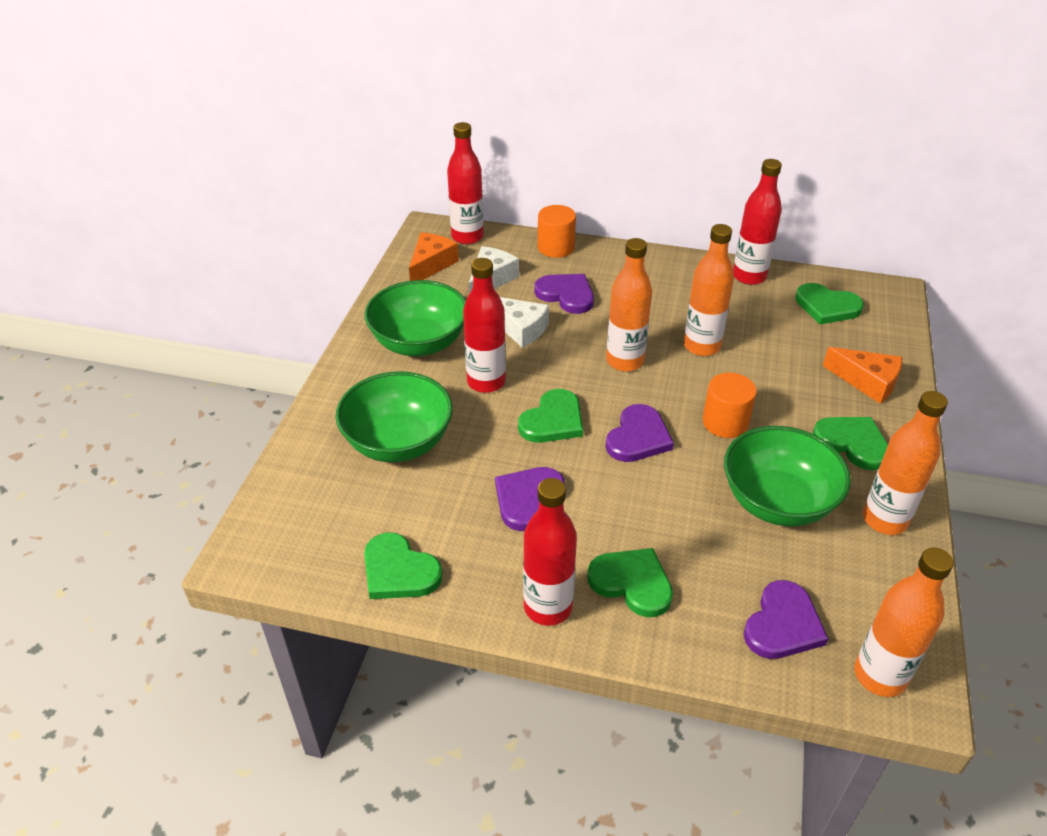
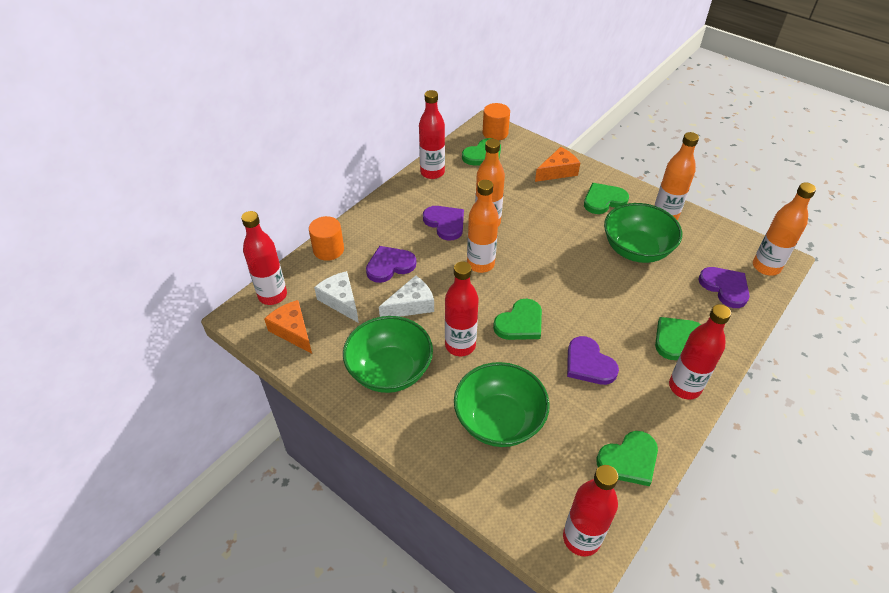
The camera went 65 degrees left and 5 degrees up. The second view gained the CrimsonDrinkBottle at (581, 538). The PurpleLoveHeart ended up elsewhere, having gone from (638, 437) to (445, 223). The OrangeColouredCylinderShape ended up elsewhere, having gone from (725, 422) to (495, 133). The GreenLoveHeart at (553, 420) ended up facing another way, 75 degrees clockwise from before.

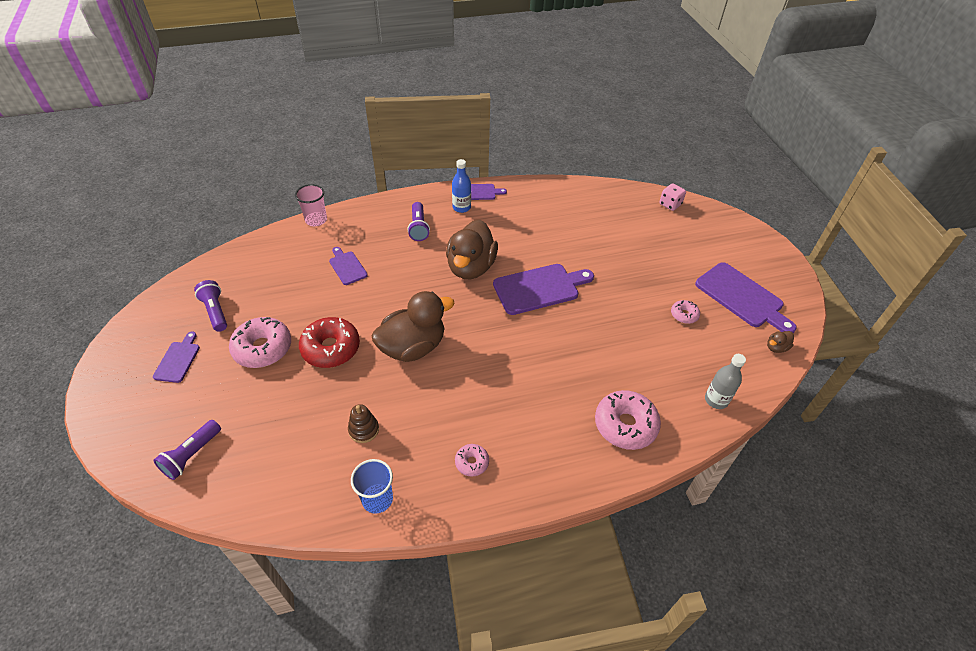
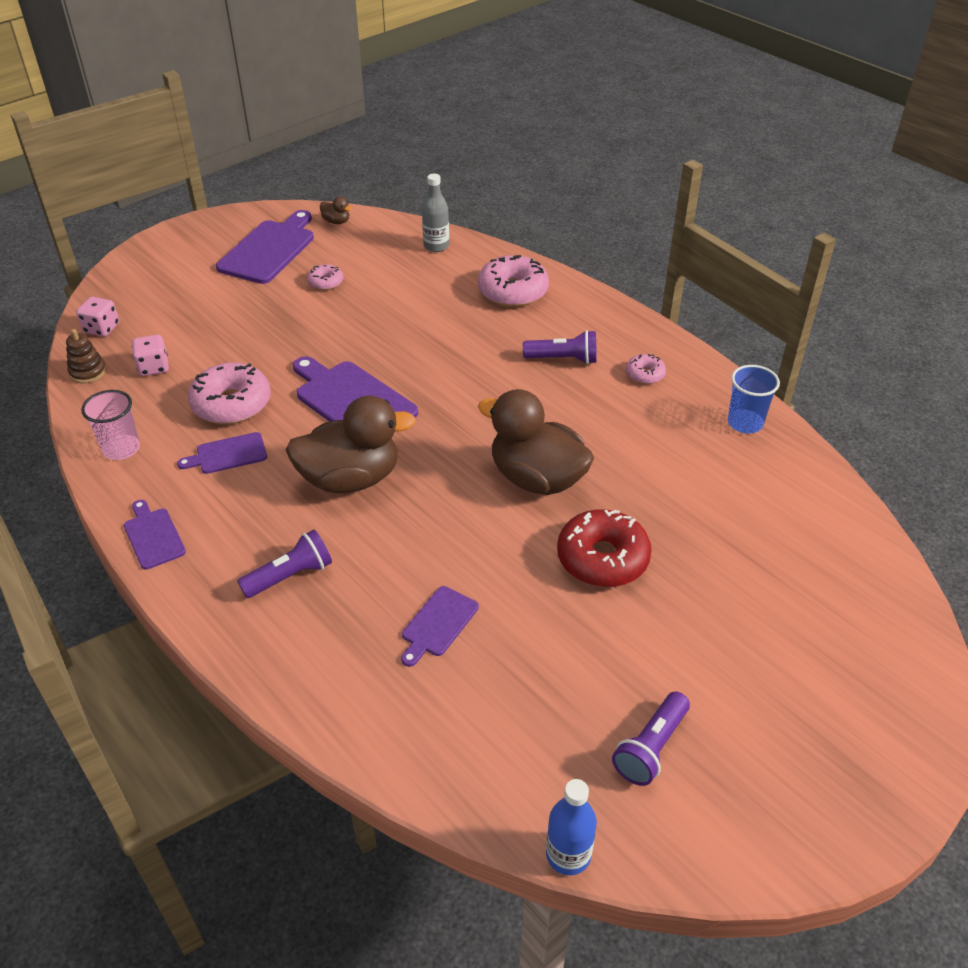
The camera went 115 degrees left and 5 degrees down. The second view gained the PinkGameDie at (153, 367). The PurpleChoppingBoard ended up elsewhere, having gone from (178, 360) to (228, 454). The PurplePocketTorch ended up elsewhere, having gone from (191, 455) to (563, 359). The PinkDonut ended up elsewhere, having gone from (263, 348) to (231, 404). The PinkCup ended up elsewhere, having gone from (316, 220) to (121, 449). The BrownStackingRings ended up elsewhere, having gone from (364, 430) to (88, 372). The CobaltDrinkBottle ended up elsewhere, having gone from (461, 207) to (568, 855).

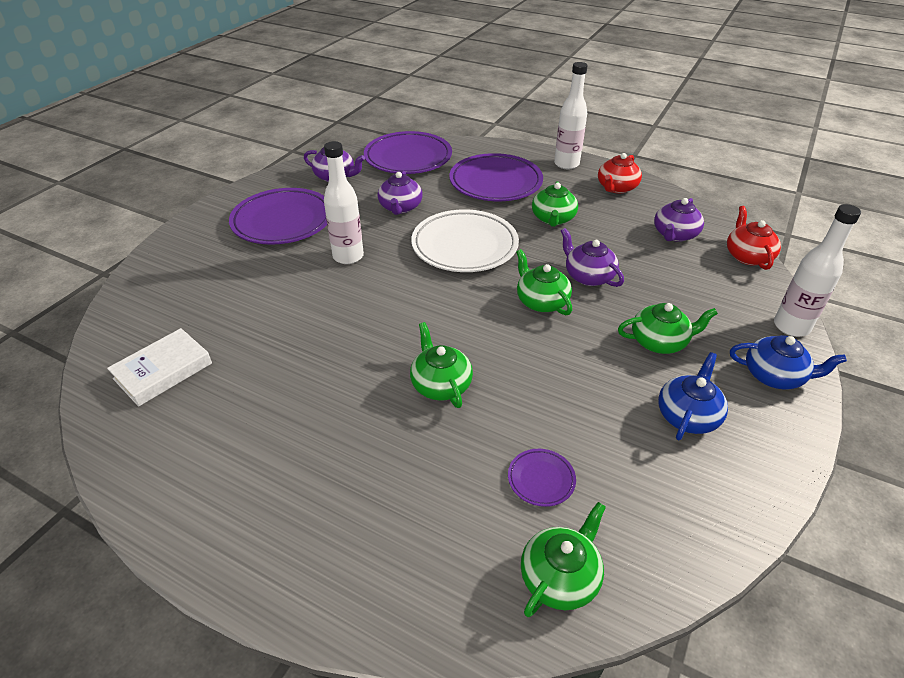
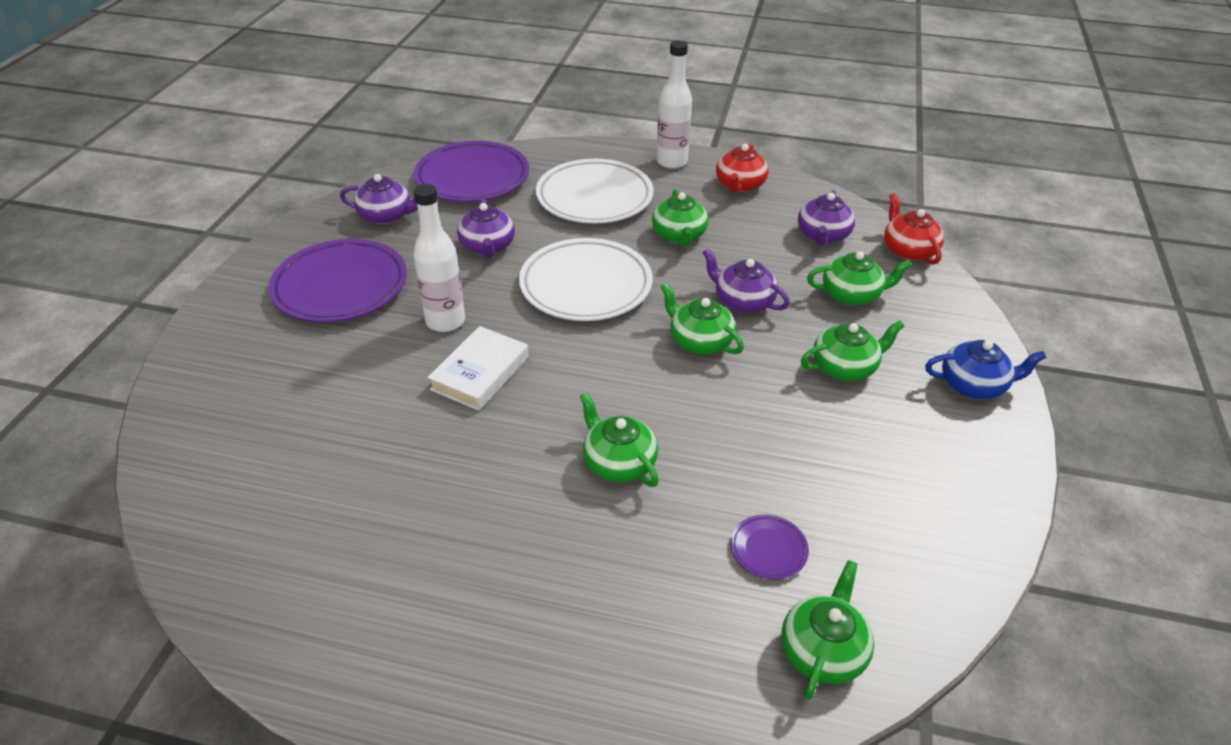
The camera went 15 degrees left and 0 degrees up. The second view lost the CobaltChinaTeapot at (687, 415). The second view lost the WhiteDrinkBottle at (791, 327). The second view gained the GreenChinaTeapot at (852, 295). The WhiteHardback ended up elsewhere, having gone from (163, 371) to (480, 373). What was the PurplePlate at (495, 183) turned into the WhitePlate at (594, 198).

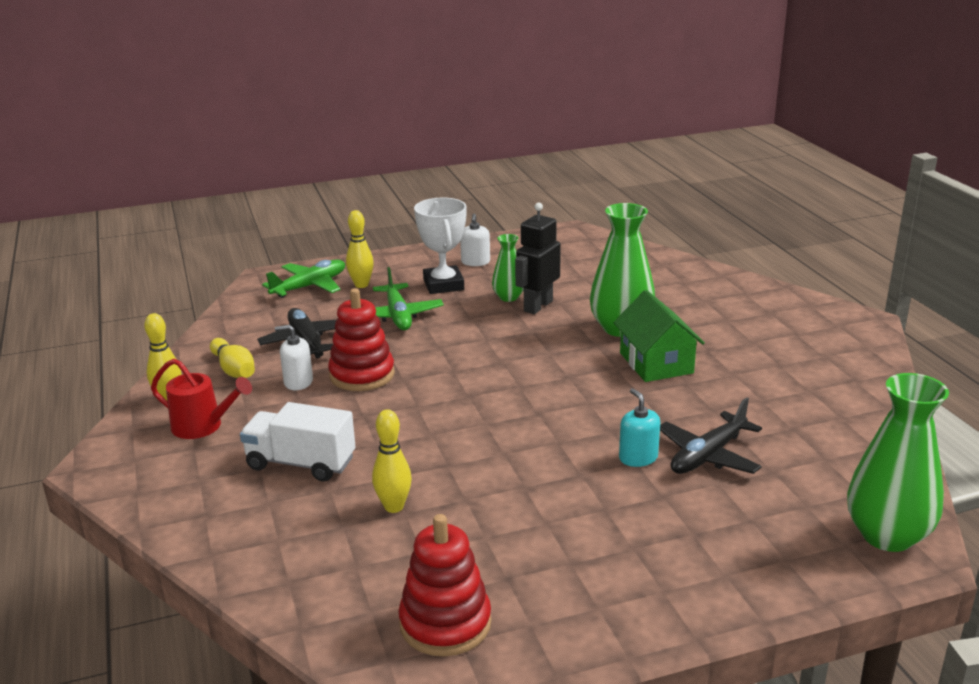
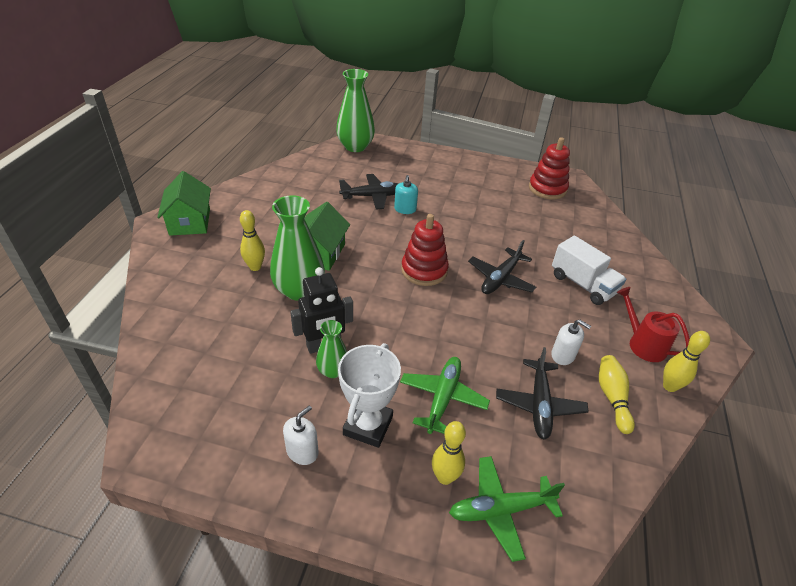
The camera went 150 degrees left and 15 degrees up. The second view gained the GreenCottage at (190, 222). The second view gained the EbonyAeroplane at (500, 278). The CrimsonStackingRings ended up elsewhere, having gone from (362, 375) to (424, 270). The BrightYellowBowlingPin ended up elsewhere, having gone from (394, 507) to (255, 267).

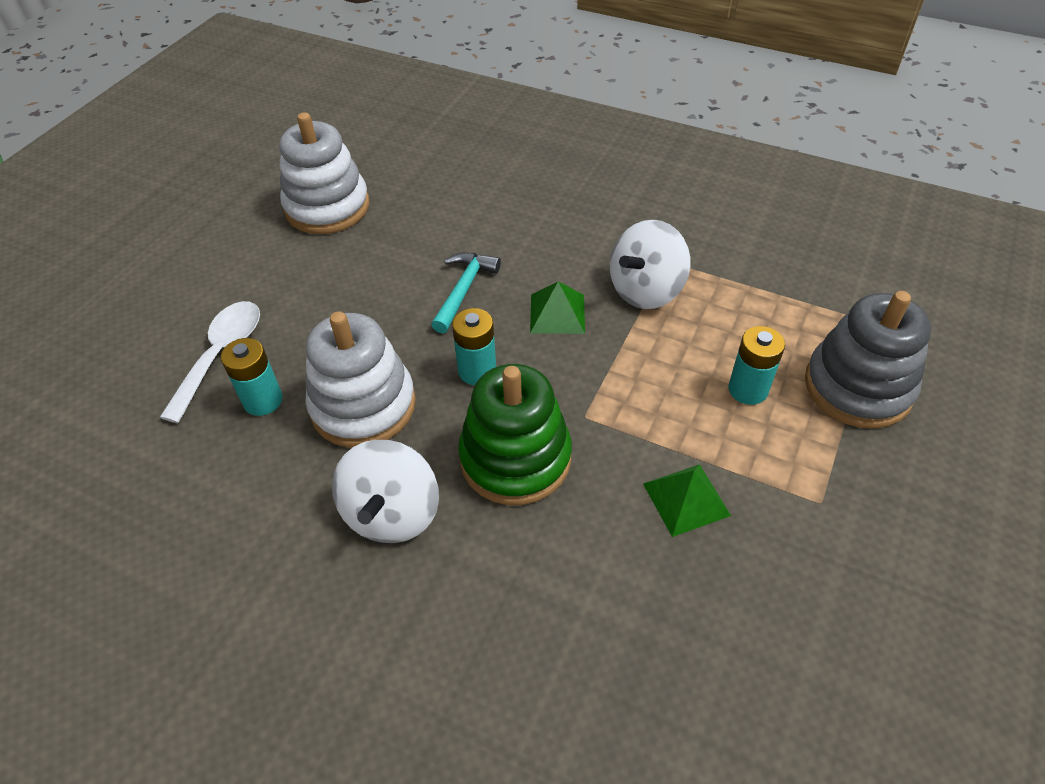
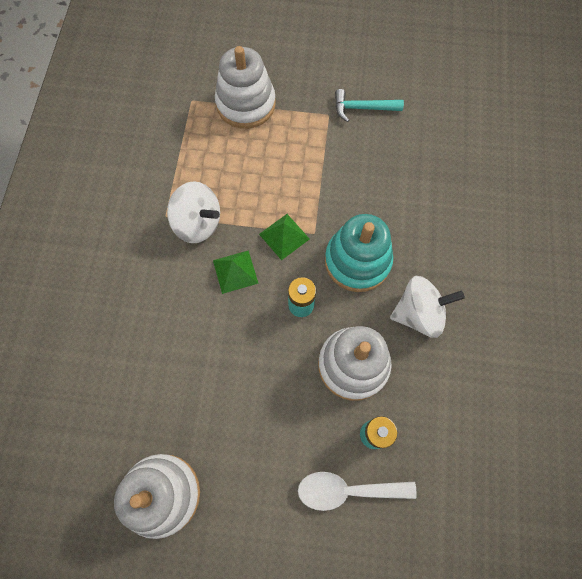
The camera went 110 degrees left and 20 degrees up. The second view lost the TurquoiseAaBattery at (748, 389). The TurquoiseCarpenter'sHammer ended up elsewhere, having gone from (464, 290) to (362, 108). The GreenSolidPyramid ended up elsewhere, having gone from (686, 499) to (284, 236). What was the GreenStackingRings at (515, 458) turned into the TurquoiseStackingRings at (357, 261). What was the GrayStackingRings at (857, 387) turned into the WhiteStackingRings at (246, 104).

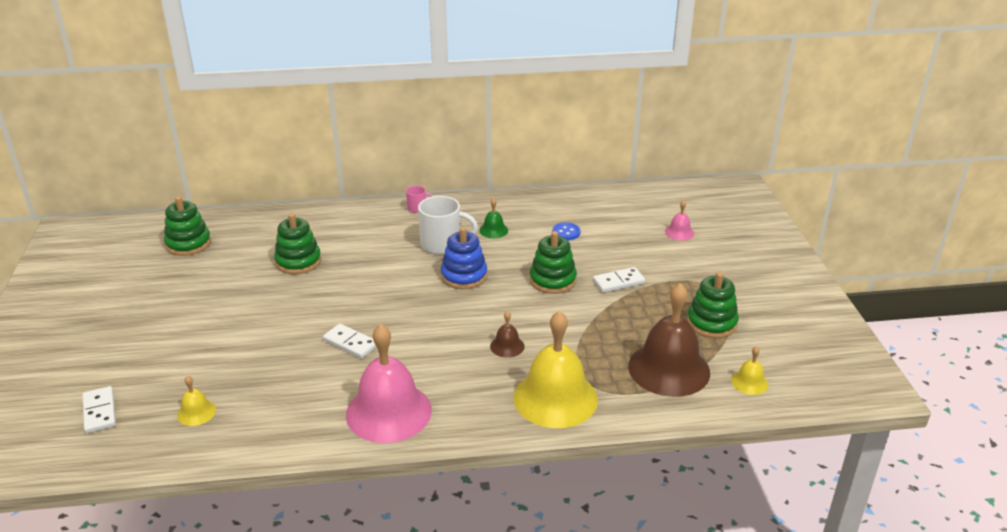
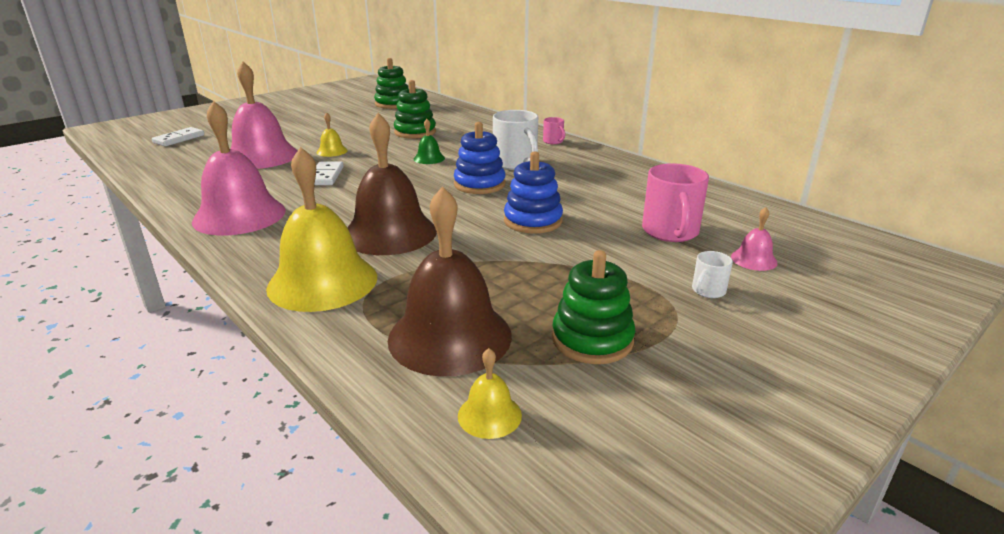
The camera went 55 degrees right and 5 degrees down. The second view lost the CobaltButton at (566, 232). The second view lost the WhiteDomino at (618, 282). The second view gained the PinkHandBell at (261, 156). The second view gained the PinkCoffeeMug at (670, 232). The second view gained the WhiteCoffeeMug at (708, 291). The BrightYellowHandBell ended up elsewhere, having gone from (196, 412) to (332, 151). The GreenHandBell ended up elsewhere, having gone from (493, 230) to (429, 158). What was the GreenStackingRings at (552, 280) turned into the CobaltStackingRings at (533, 221). The size of the BrownHandBell at (507, 346) changed by a factor of 2.28.

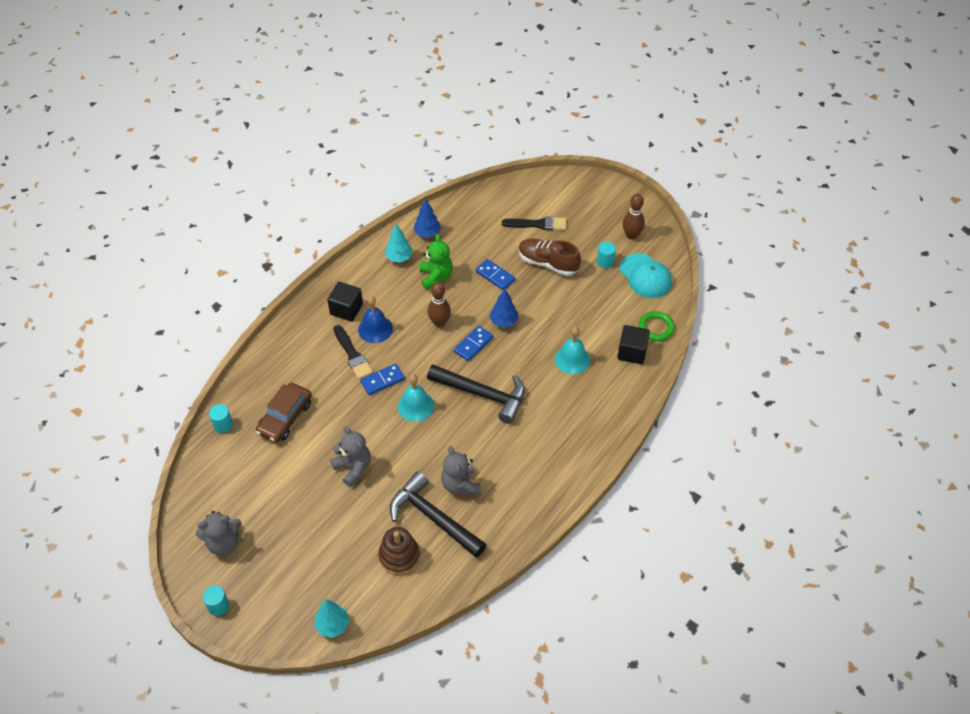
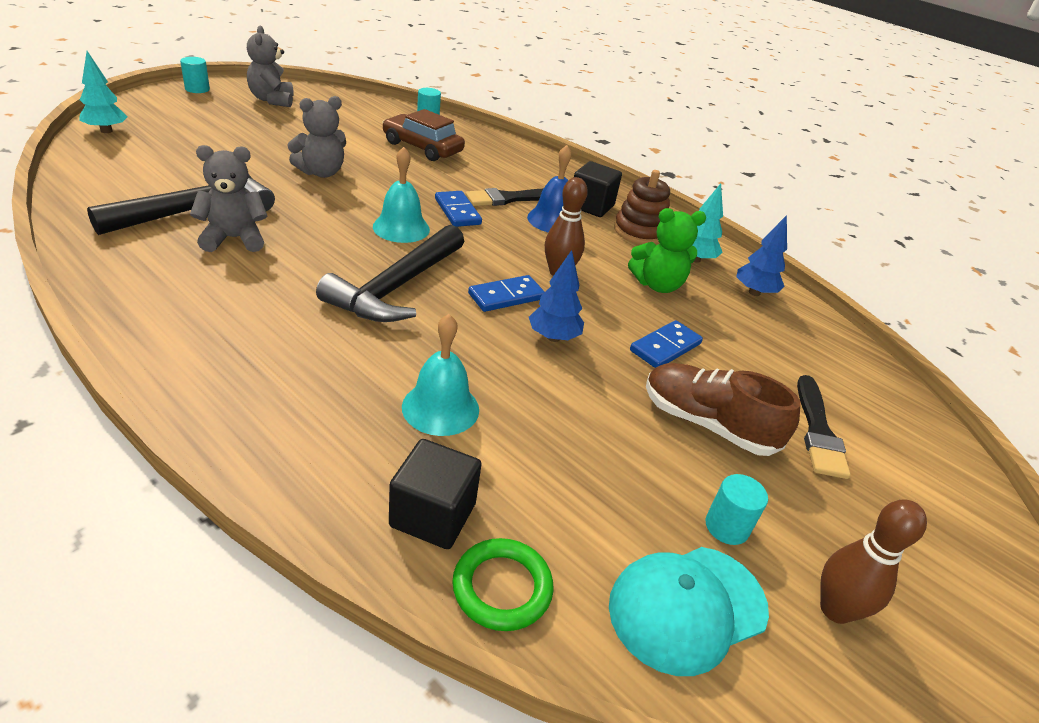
The camera went 90 degrees right and 15 degrees down. The BrownStackingRings ended up elsewhere, having gone from (399, 556) to (639, 232). The CobaltDomino at (473, 344) ended up facing another way, 75 degrees counterclockwise from before. The BrownLaceUpShoe at (547, 263) ended up facing another way, 90 degrees counterclockwise from before.

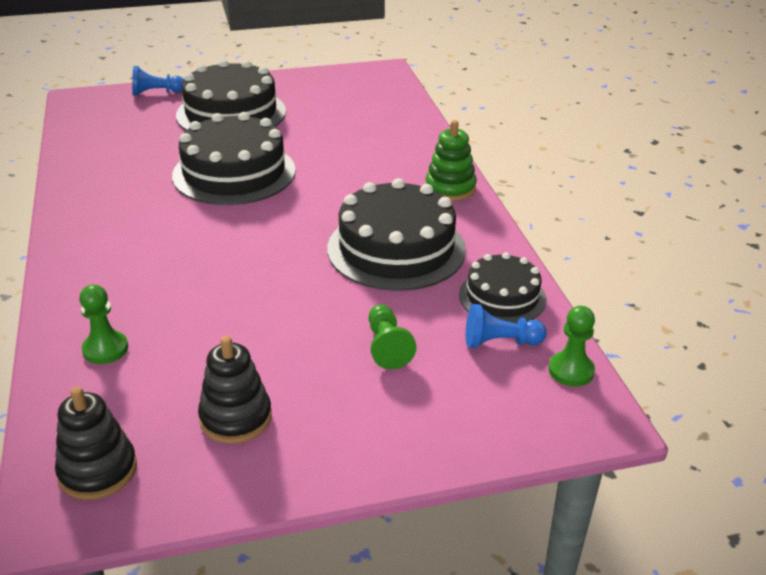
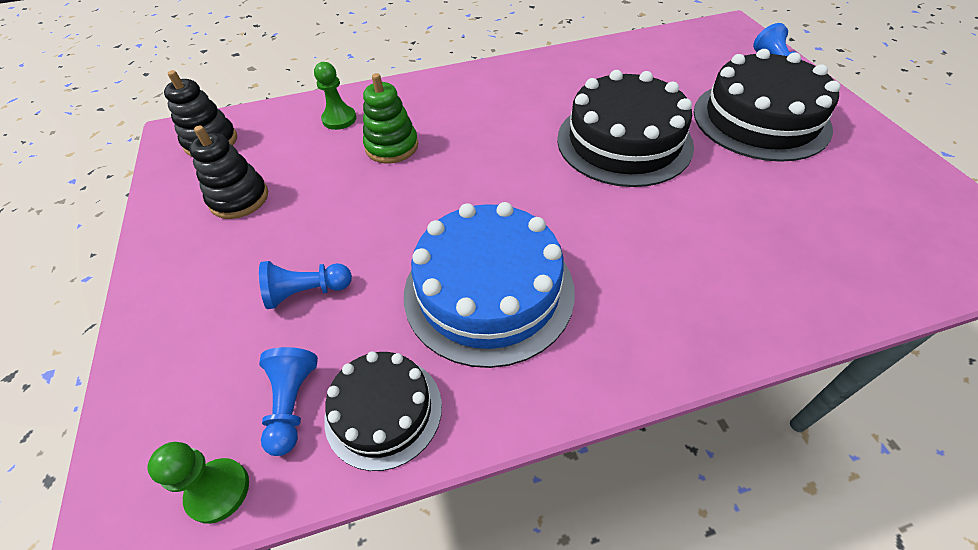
The camera went 90 degrees right and 15 degrees up. The GreenStackingRings ended up elsewhere, having gone from (450, 188) to (392, 146). What was the EbonyCake at (396, 249) turned into the CobaltCake at (488, 291). What was the GreenChessPawn at (387, 347) turned into the CobaltChessPawn at (307, 292).

